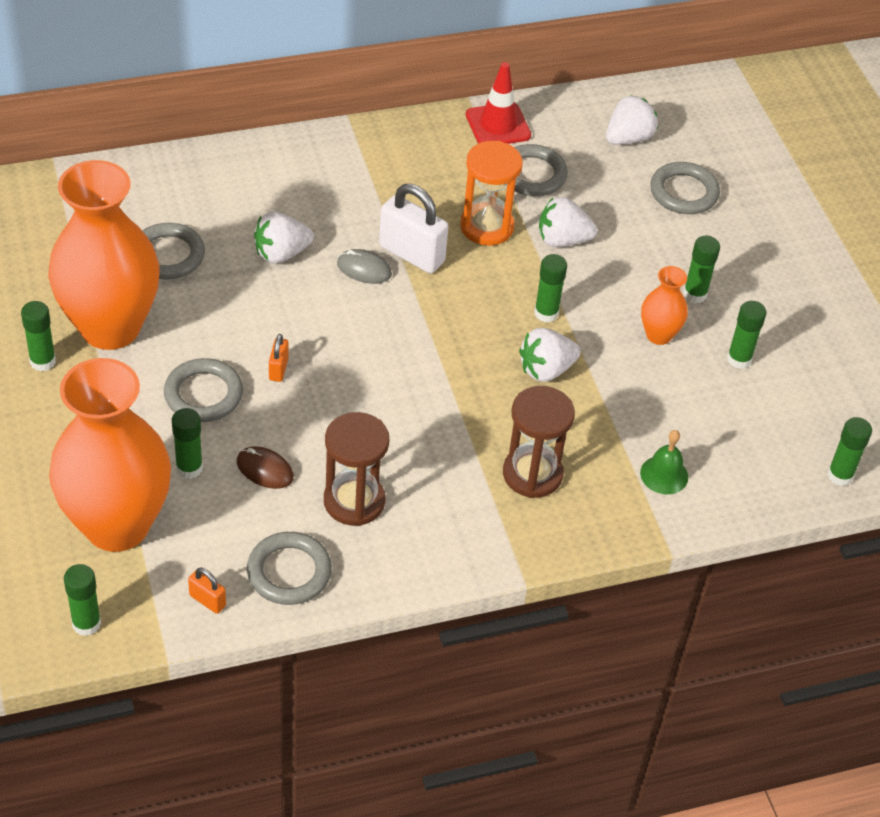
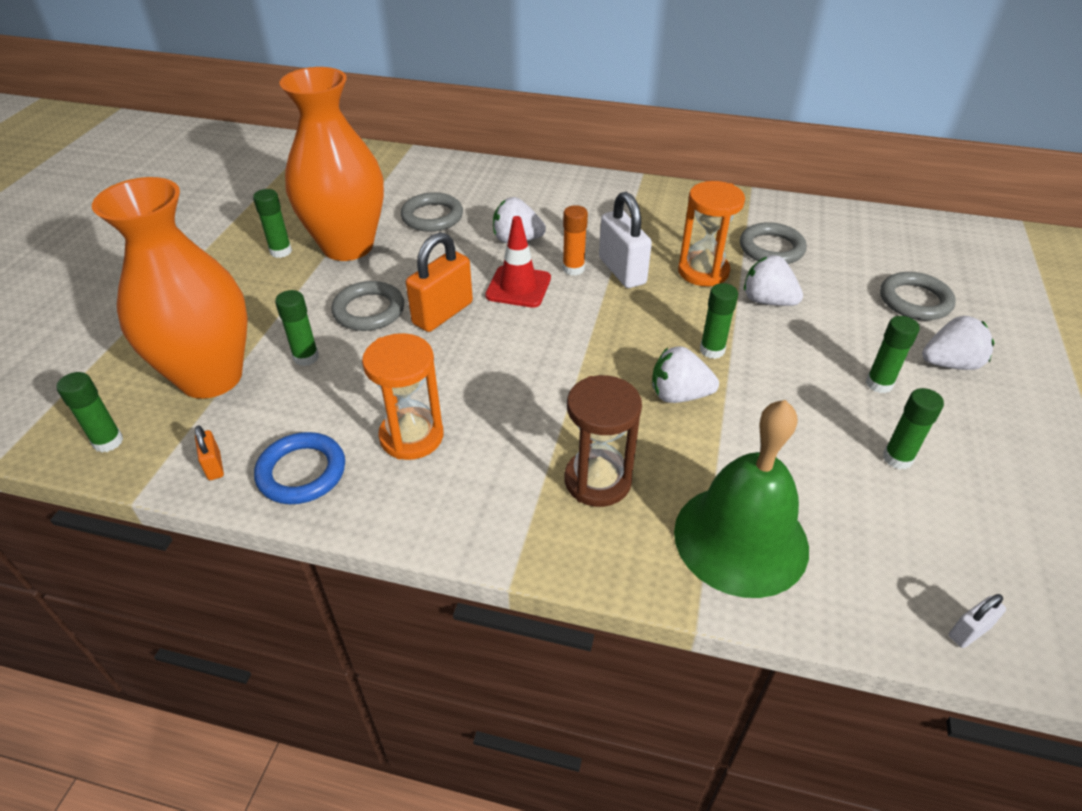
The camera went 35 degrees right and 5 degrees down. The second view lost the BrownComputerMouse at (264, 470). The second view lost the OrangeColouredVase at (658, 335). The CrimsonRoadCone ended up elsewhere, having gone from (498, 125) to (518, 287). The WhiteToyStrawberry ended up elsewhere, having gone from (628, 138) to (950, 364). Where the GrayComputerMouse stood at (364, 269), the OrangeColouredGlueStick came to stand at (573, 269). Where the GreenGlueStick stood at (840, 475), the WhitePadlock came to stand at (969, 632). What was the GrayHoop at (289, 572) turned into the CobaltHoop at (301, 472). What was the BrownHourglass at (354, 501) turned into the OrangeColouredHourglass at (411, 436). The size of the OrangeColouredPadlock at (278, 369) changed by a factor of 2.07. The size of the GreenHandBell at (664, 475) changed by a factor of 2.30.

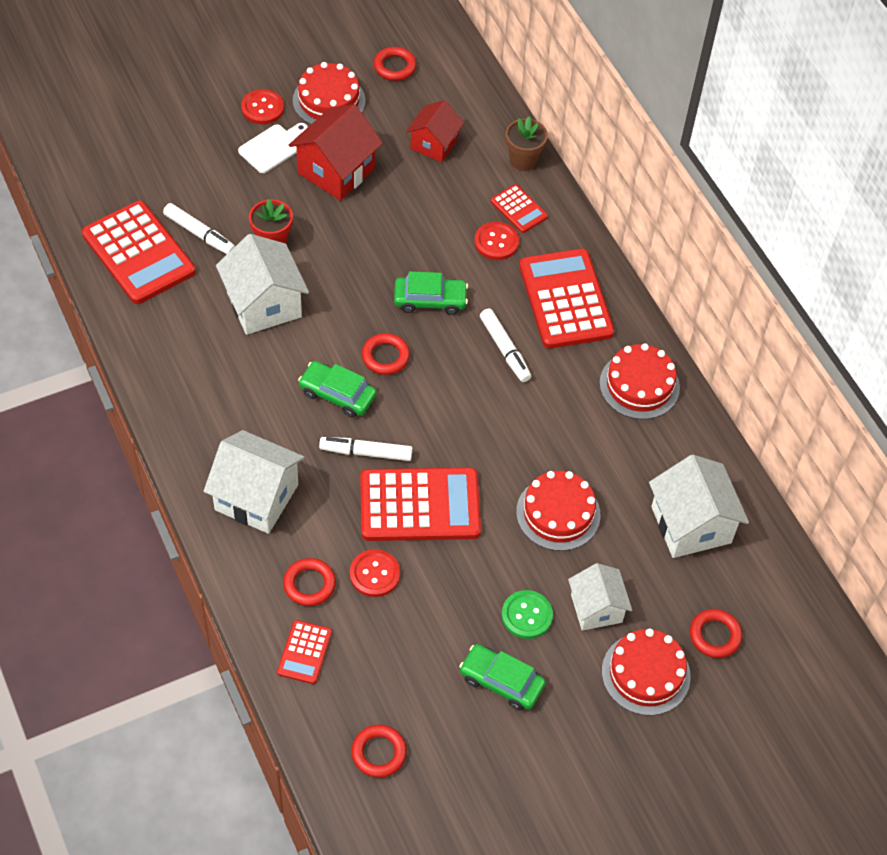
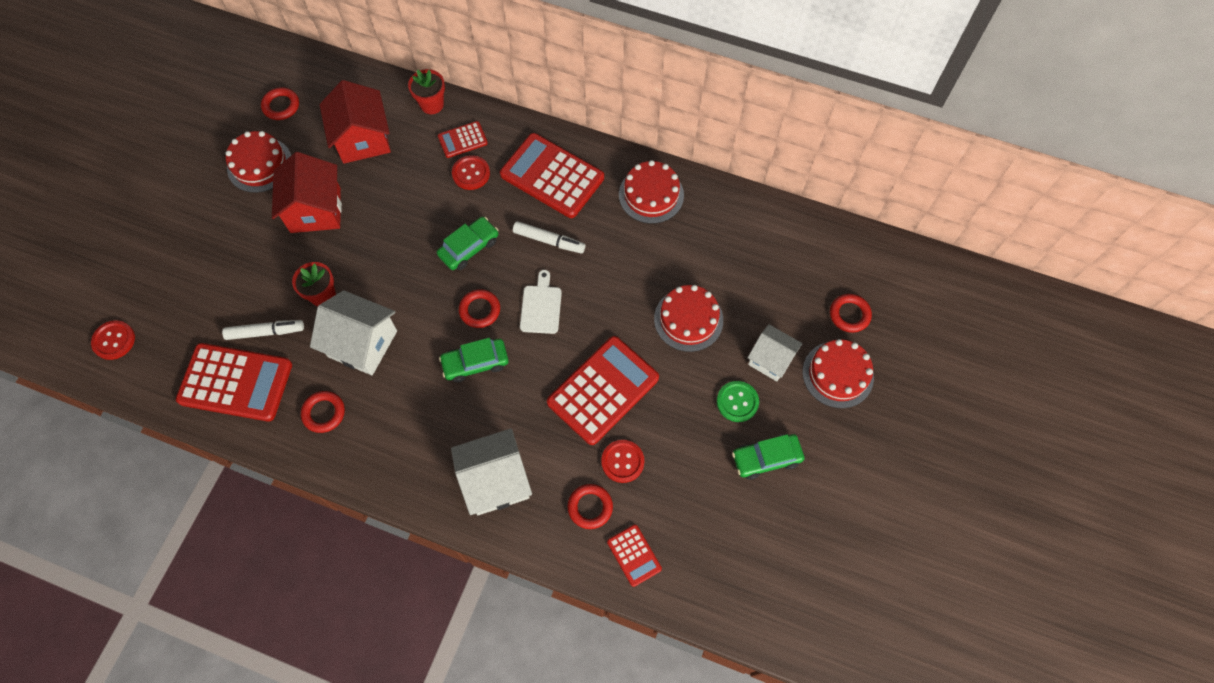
The camera went 40 degrees left and 10 degrees up. The second view lost the WhiteFeltPen at (366, 453). The second view lost the WhiteCottage at (691, 524). The WhiteChoppingBoard ended up elsewhere, having gone from (273, 147) to (541, 306). The CrimsonButton ended up elsewhere, having gone from (262, 108) to (114, 340). The CrimsonHoop ended up elsewhere, having gone from (379, 753) to (324, 413). What was the BrownPlantPot at (523, 160) turned into the CrimsonPlantPot at (432, 104). The CrimsonPocketCalculator at (519, 209) ended up facing another way, 150 degrees clockwise from before. The size of the CrimsonCottage at (434, 144) changed by a factor of 1.54.

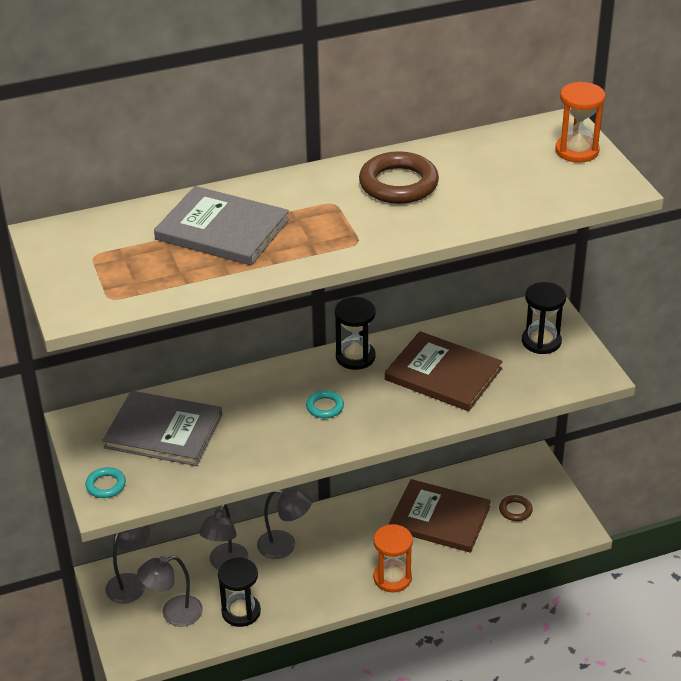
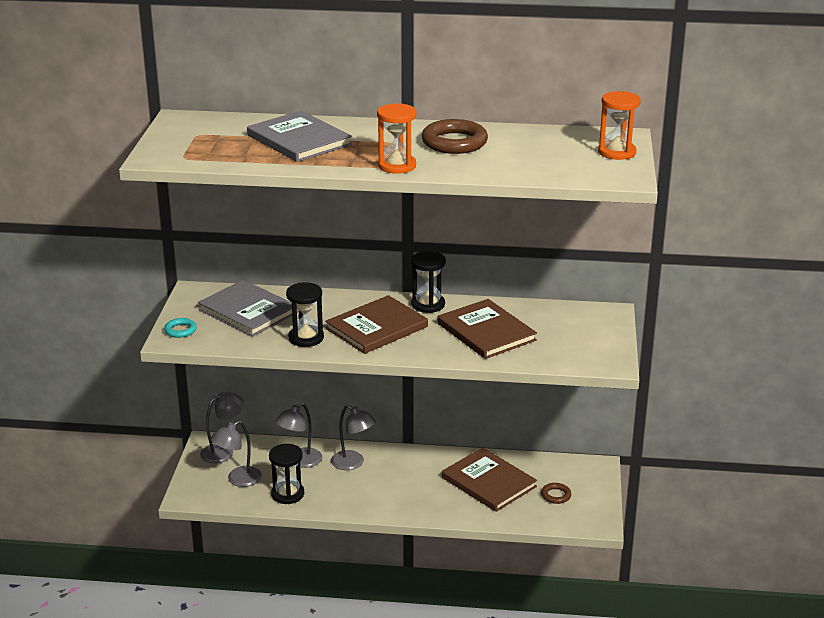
The camera went 25 degrees right and 10 degrees down. The OrangeColouredHourglass ended up elsewhere, having gone from (392, 578) to (397, 166). The EbonyHourglass ended up elsewhere, having gone from (541, 341) to (306, 338). Where the TurquoiseHoop stood at (325, 407), the BrownHardback came to stand at (377, 328). The GrayDeskLamp at (173, 614) ended up facing another way, 45 degrees counterclockwise from before.

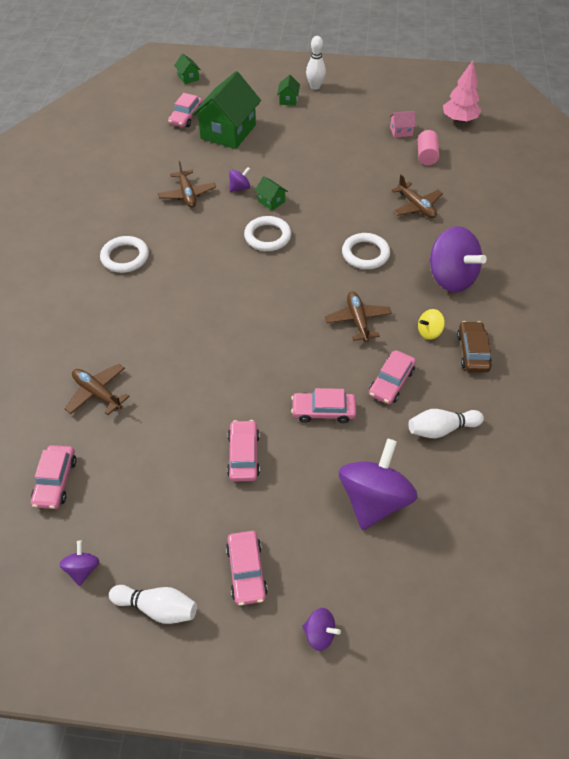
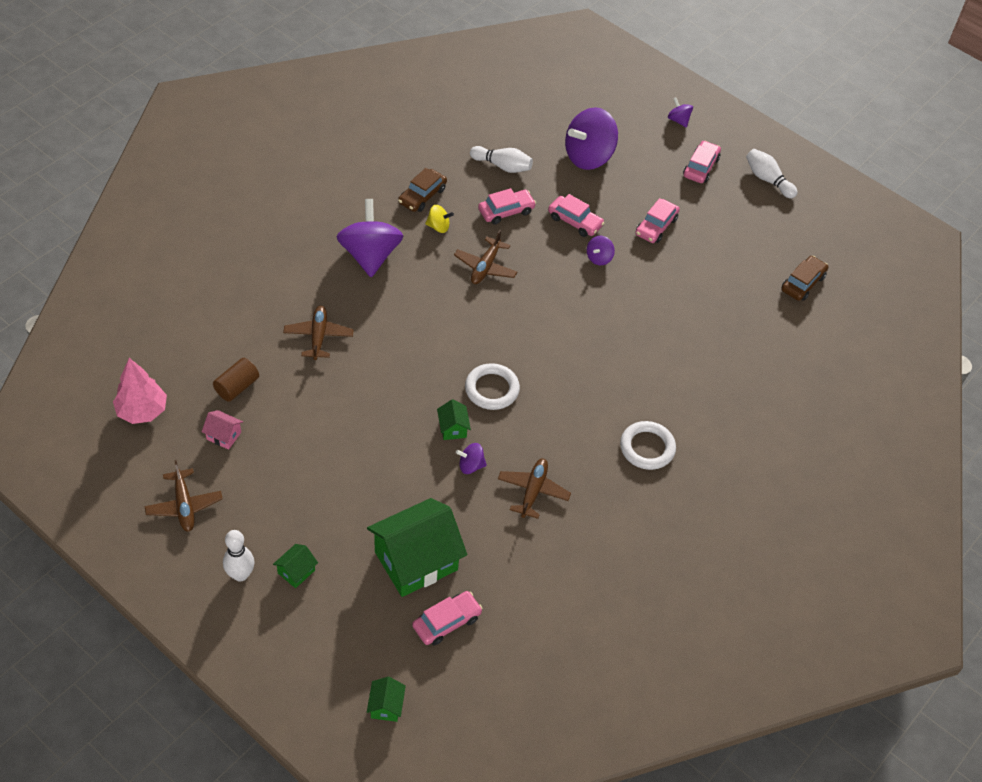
The camera went 150 degrees left and 0 degrees up. The second view lost the WhiteHoop at (365, 254). The PurpleWhirligig ended up elsewhere, having gone from (83, 569) to (599, 258). The BrownAeroplane ended up elsewhere, having gone from (97, 393) to (184, 505). What was the PinkCar at (55, 481) turned into the BrownCar at (803, 283). What was the PinkCylinderShape at (426, 156) turned into the BrownCylinderShape at (237, 387).

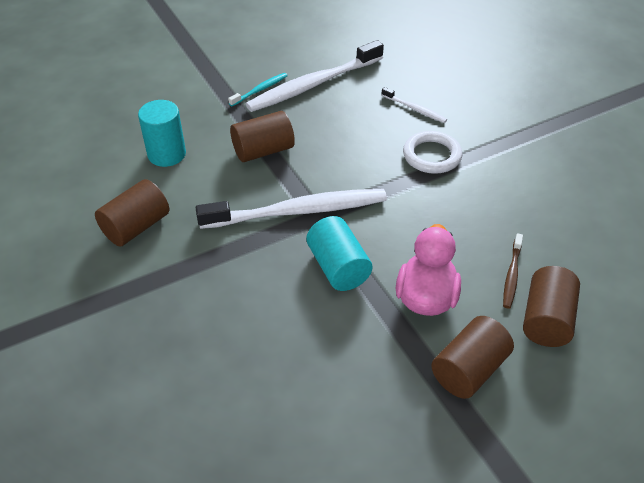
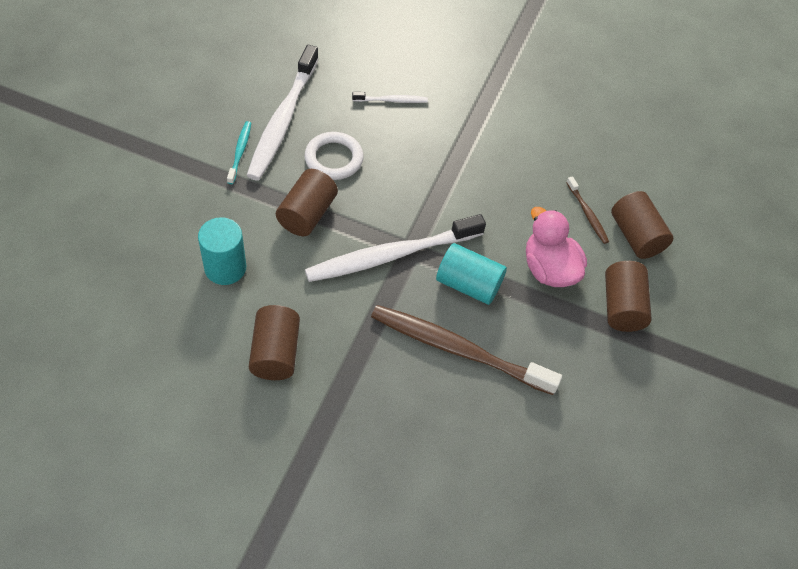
The camera went 45 degrees left and 10 degrees up. The second view gained the BrownToothBrush at (459, 350). The WhiteHoop ended up elsewhere, having gone from (432, 156) to (334, 159). The WhiteToothBrush at (297, 211) ended up facing another way, 150 degrees counterclockwise from before.

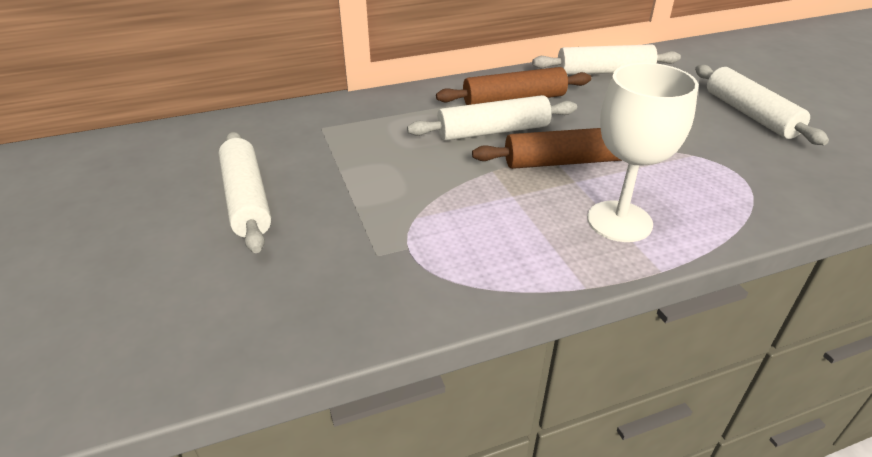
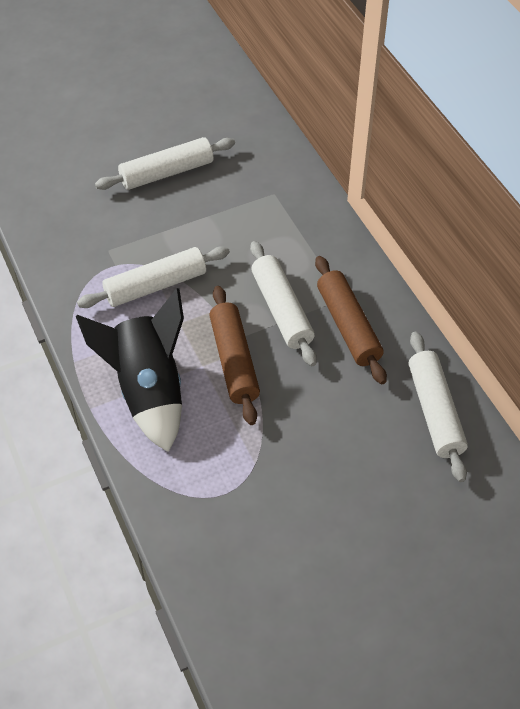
The camera went 85 degrees right and 15 degrees up. The WhiteDoughRoller ended up elsewhere, having gone from (750, 114) to (155, 285). Where the WhiteGoblet stood at (619, 221), the EbonyToyRocket came to stand at (148, 390).

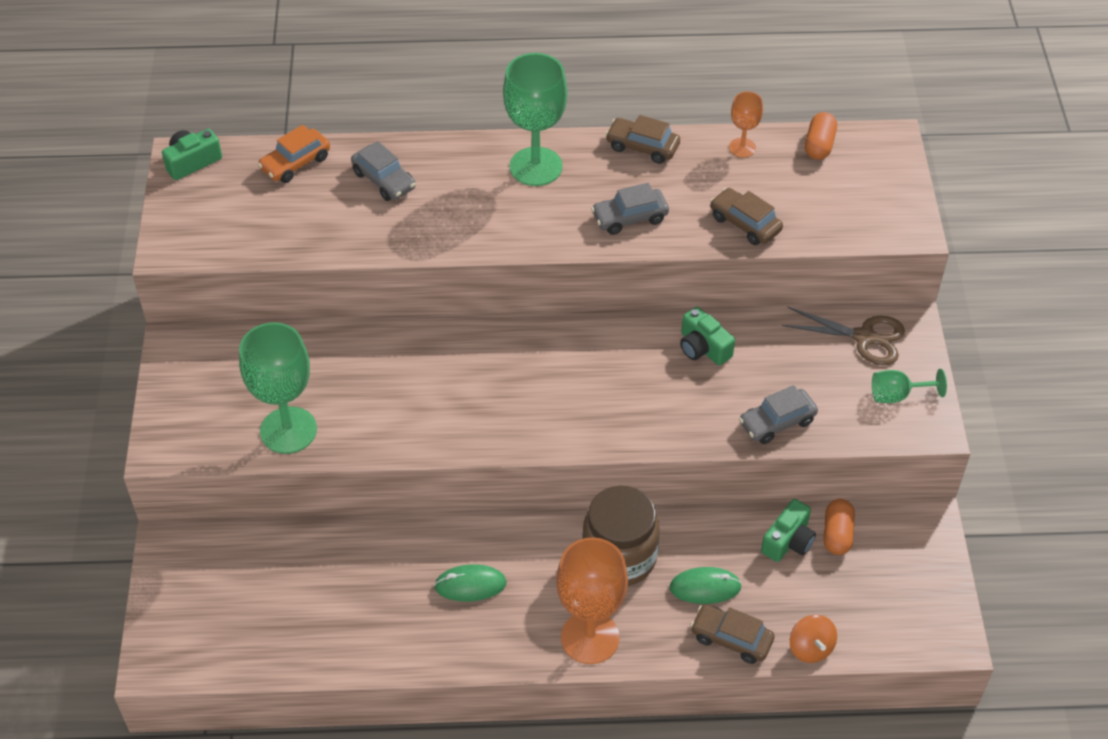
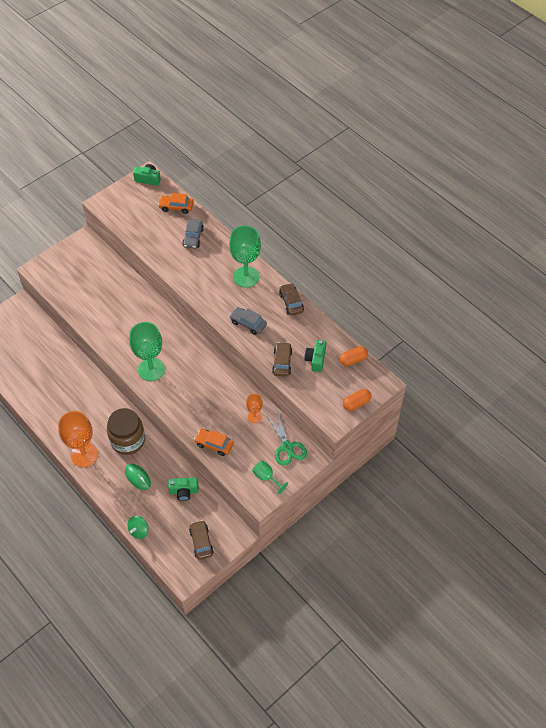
The camera went 50 degrees right and 5 degrees up. The second view lost the GreenComputerMouse at (470, 585). The GreenGoblet ended up elsewhere, having gone from (288, 430) to (151, 369). The GreenCamera ended up elsewhere, having gone from (703, 348) to (316, 359). The BrownCar ended up elsewhere, having gone from (731, 639) to (201, 542). The OrangeColouredGoblet ended up elsewhere, having gone from (742, 148) to (254, 417). The OrangeColouredPillShape ended up elsewhere, having gone from (837, 534) to (356, 403). What was the GrayCar at (777, 422) turned into the OrangeColouredCar at (214, 444). What was the BrownShears at (864, 337) turned into the GreenShears at (287, 447). What was the OrangeColouredWhirligig at (810, 648) turned into the GreenWhirligig at (139, 531).

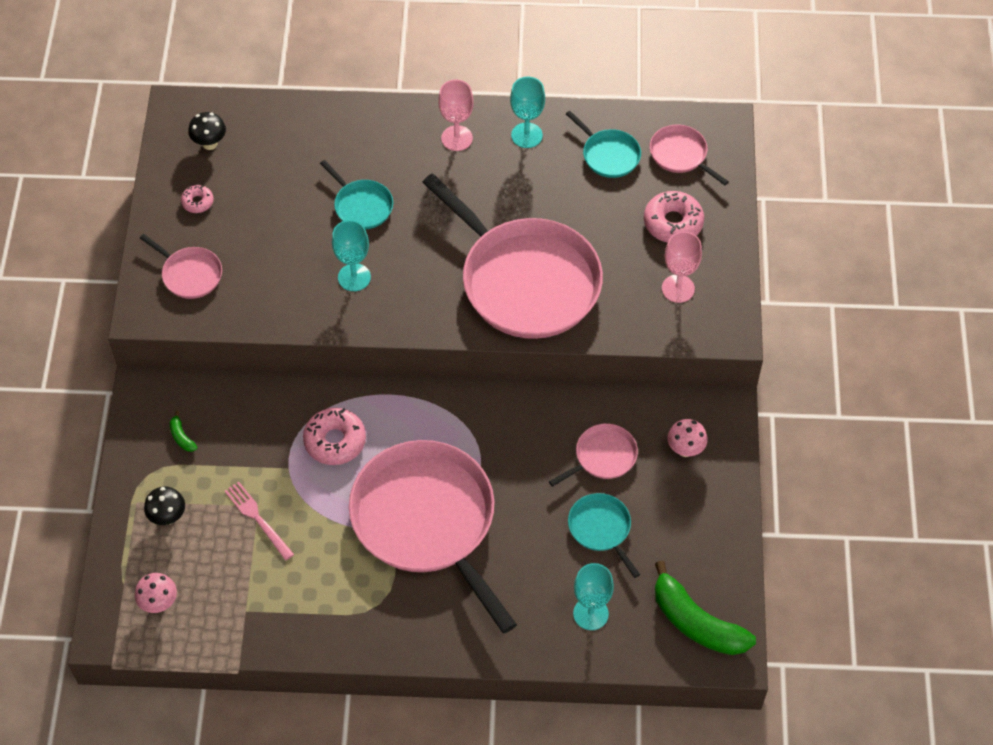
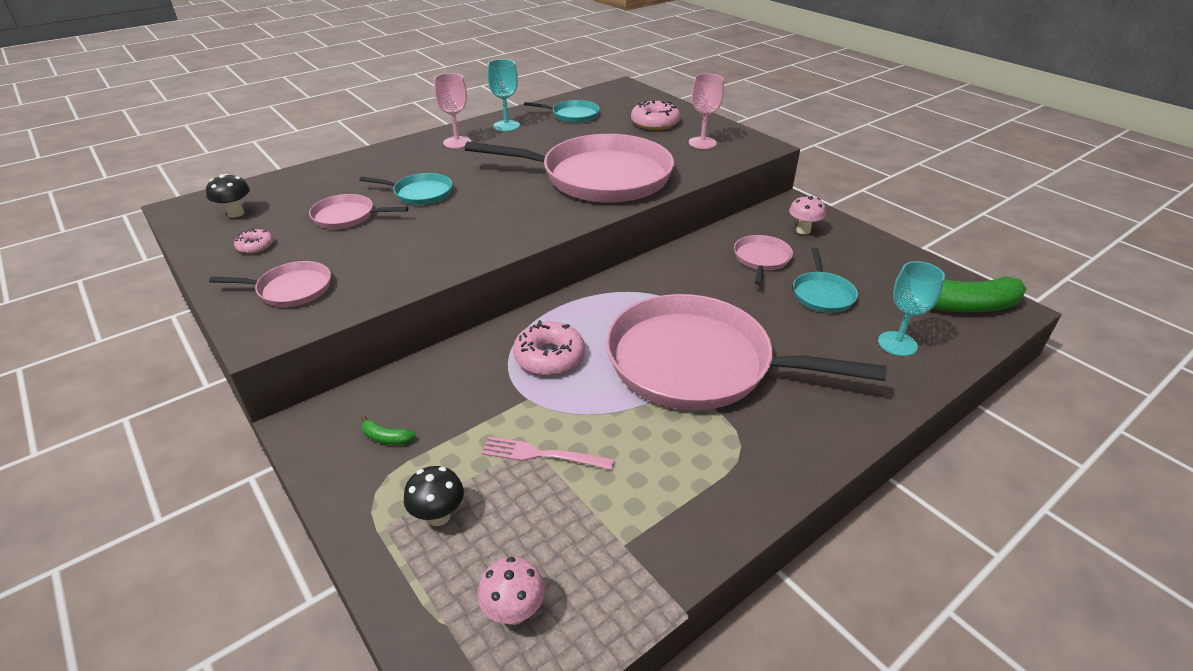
The camera went 40 degrees left and 20 degrees down. The second view lost the TurquoiseGoblet at (354, 277). The PinkSkillet ended up elsewhere, having gone from (680, 155) to (347, 216). The TurquoiseSkillet at (601, 529) ended up facing another way, 105 degrees counterclockwise from before.

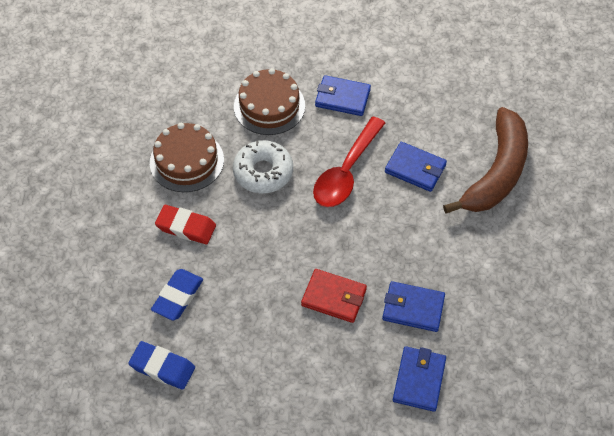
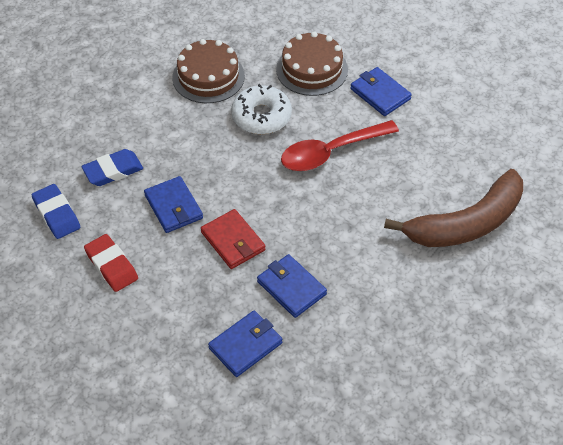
The camera went 35 degrees right and 5 degrees down. The CrimsonEraser ended up elsewhere, having gone from (186, 227) to (111, 266). The CobaltWallet ended up elsewhere, having gone from (415, 168) to (173, 207).

